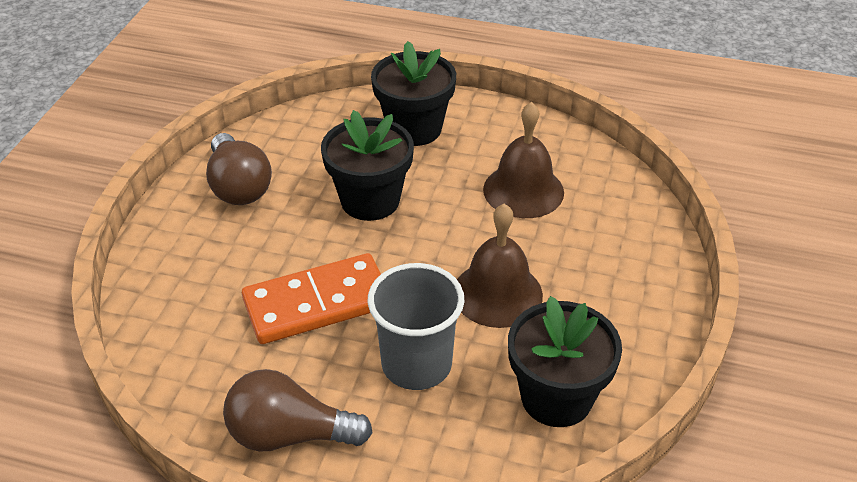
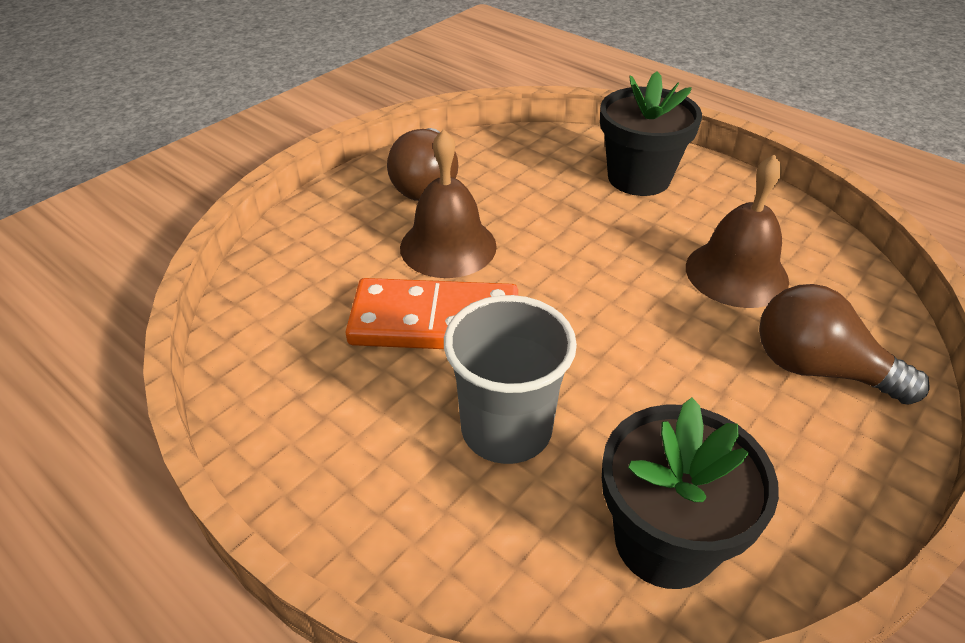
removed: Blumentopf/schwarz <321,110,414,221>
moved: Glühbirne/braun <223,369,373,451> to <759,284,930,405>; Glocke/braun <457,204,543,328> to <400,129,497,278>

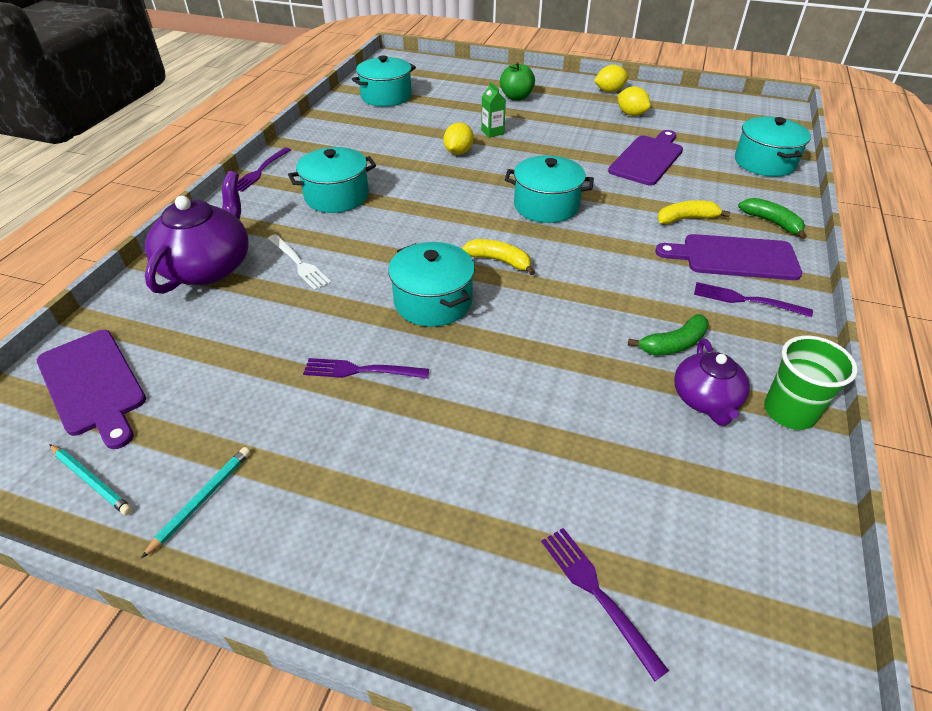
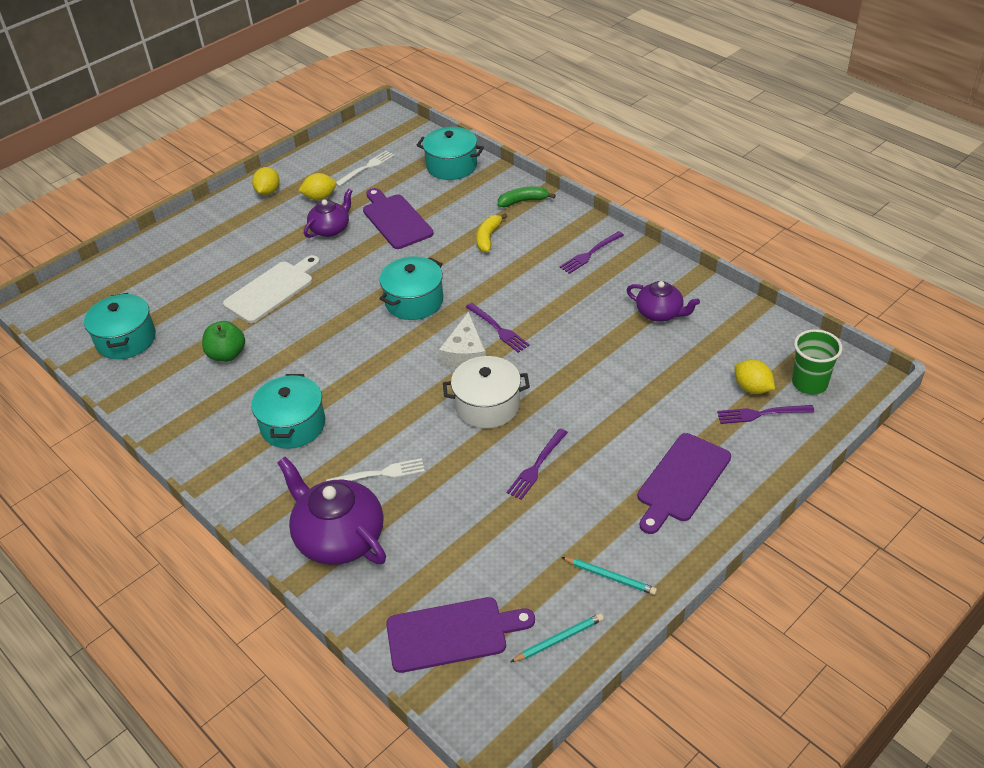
removed: Banane/grün <628,314,709,355>
added: Teekanne/lila <304,189,352,238>; Gabel/weiß <336,150,395,187>
moved: Gabel/lila <237,147,291,192> to <466,303,530,353>; Zitrone/gelb <444,122,474,155> to <734,359,775,394>; Apfel/grün <500,62,535,101> to <202,321,245,362>; Schneidebrett/lila <655,234,802,280> to <638,433,731,534>; Becher/grün <764,336,858,430> to <792,329,842,395>
replaced: Banane/gelb <462,239,535,275> to Käse/weiß <439,312,486,368>; Getränkekarton/grün <481,82,506,138> to Schneidebrett/weiß <223,255,320,323>
recoloured: Kochtopf/türkis <388,242,475,327> to Kochtopf/weiß <443,356,530,428>
turned: Bleistift/türkis <141,447,251,558> = <561,557,657,595> 150 degrees clockwise

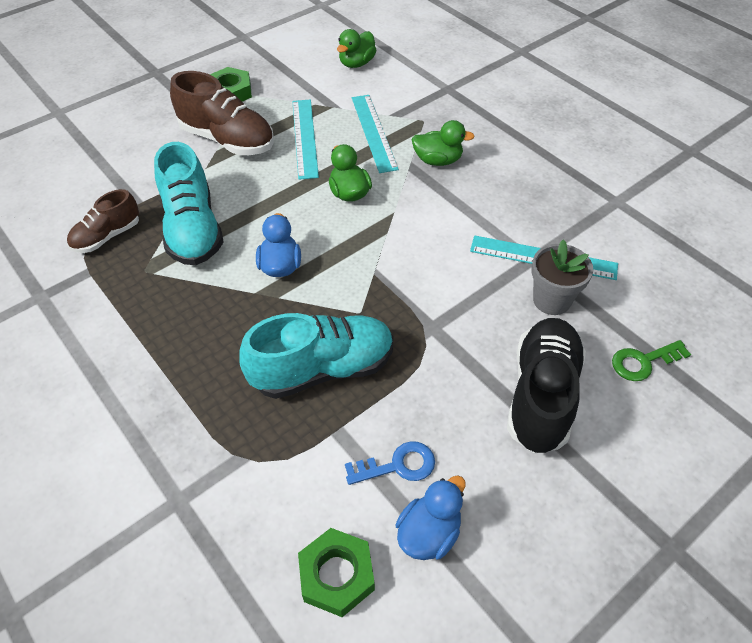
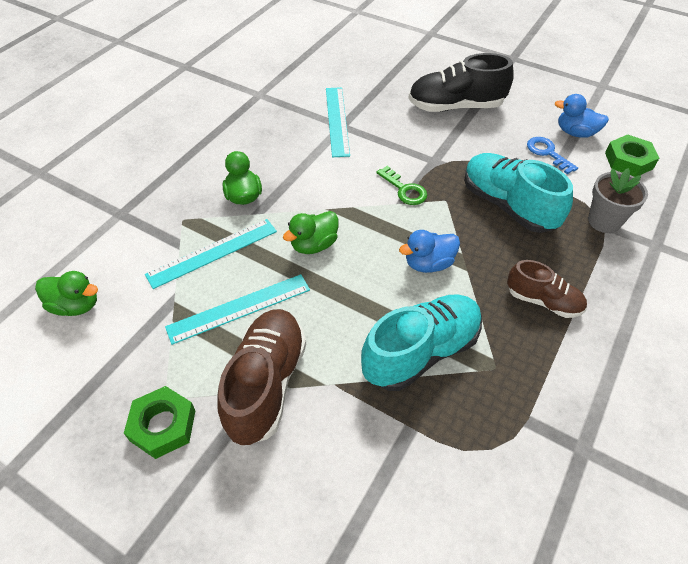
moved: Schuh/braun <67,189,139,253> to <507,260,587,318>; Blumentopf/grau <531,240,593,315> to <588,168,648,233>; Schlüssel/grün <612,340,691,381> to <376,166,427,205>

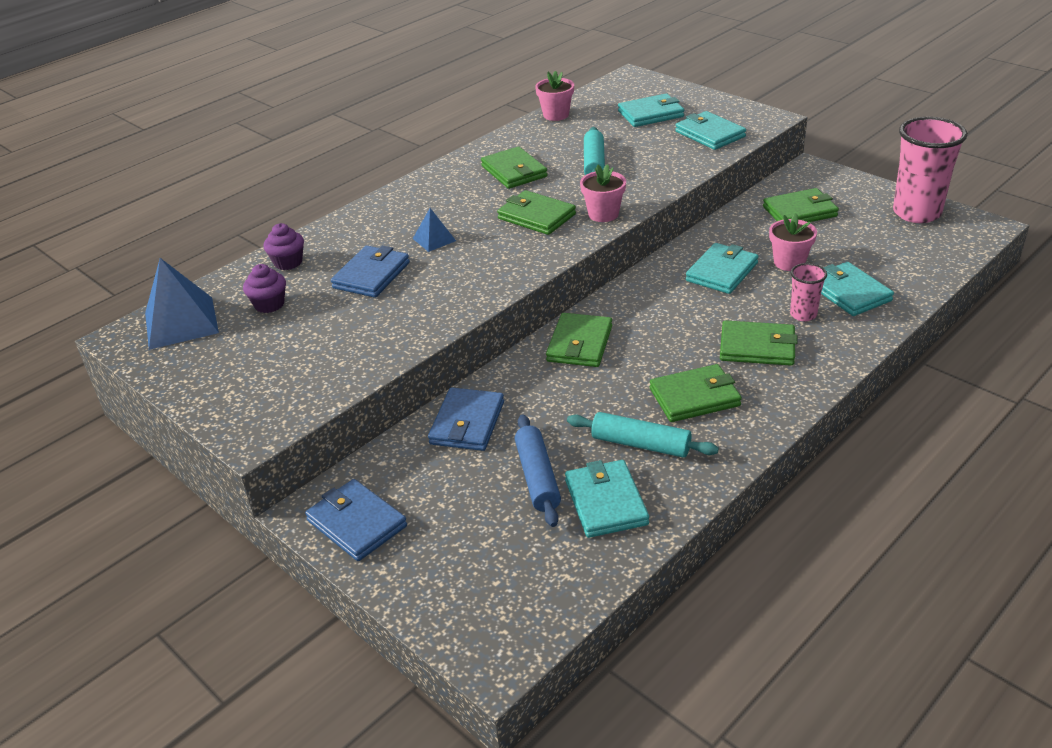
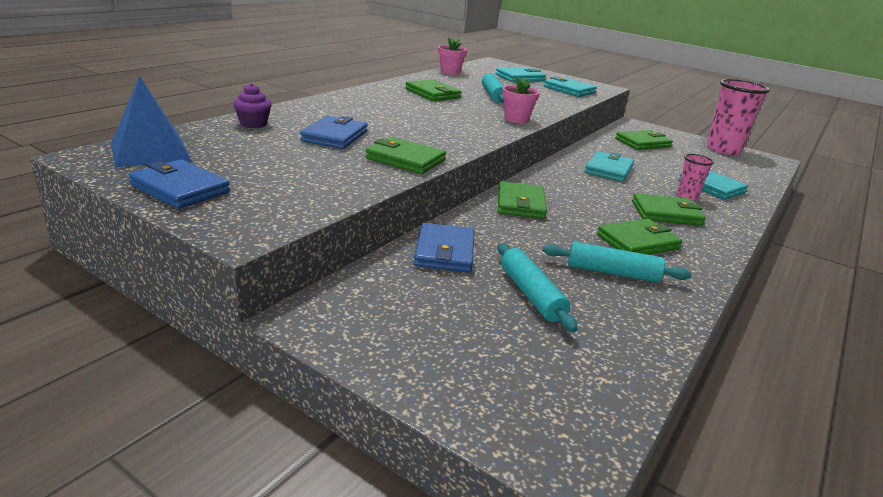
removed: Muffin/lila <243,264,286,313>; Pyramide/blau <413,208,456,252>; Geldbörse/türkis <565,460,649,538>; Blumentopf/rosa <769,213,817,271>
moved: Geldbörse/blau <305,479,407,561> to <128,159,230,209>; Geldbörse/grün <497,190,576,235> to <366,137,446,174>
recoloured: Nudelholz/blau <515,414,561,527> to Nudelholz/türkis <497,243,578,332>

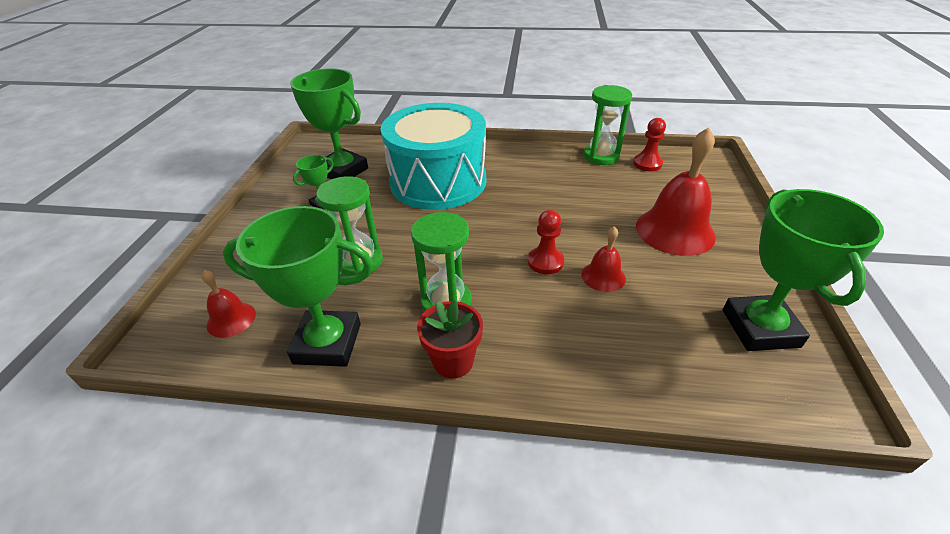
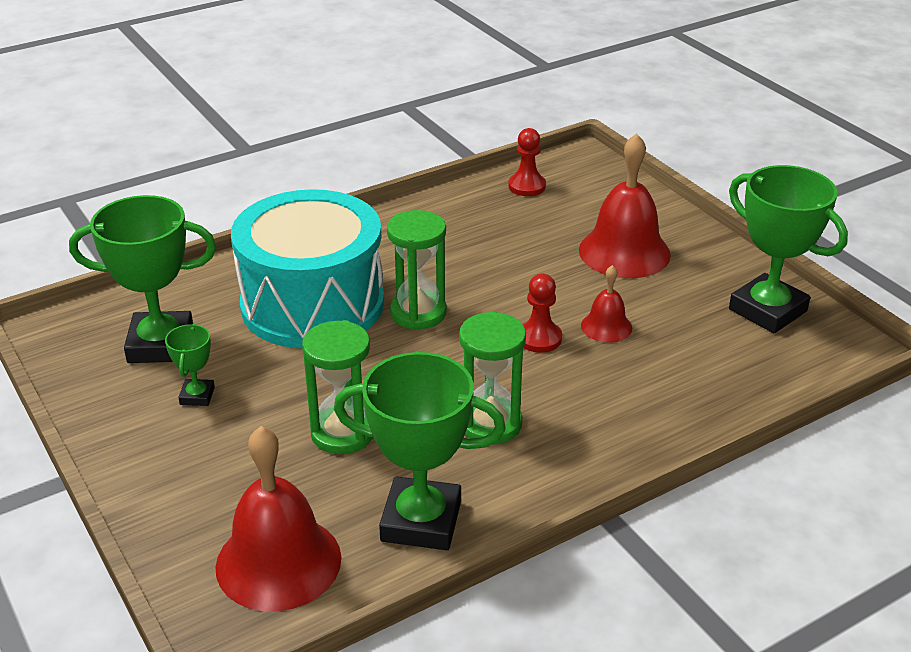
removed: Blumentopf/rot <417,300,483,379>
moved: Sanduhr/grün <584,85,632,165> to <387,210,447,330>
turned: Pokal/grün <222,206,373,367> = <334,352,506,550> 45 degrees clockwise
resized: Glocke/rot <201,270,256,338> = <216,426,341,612> x1.94

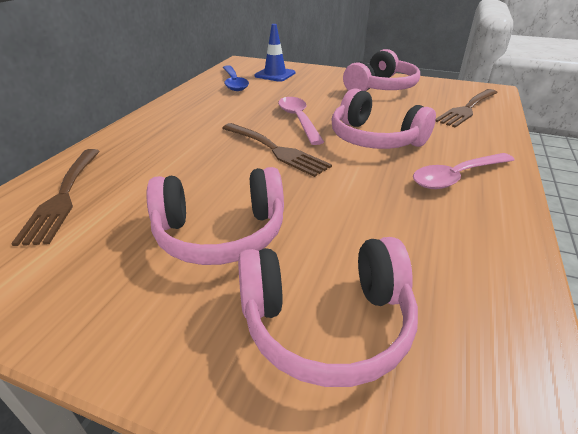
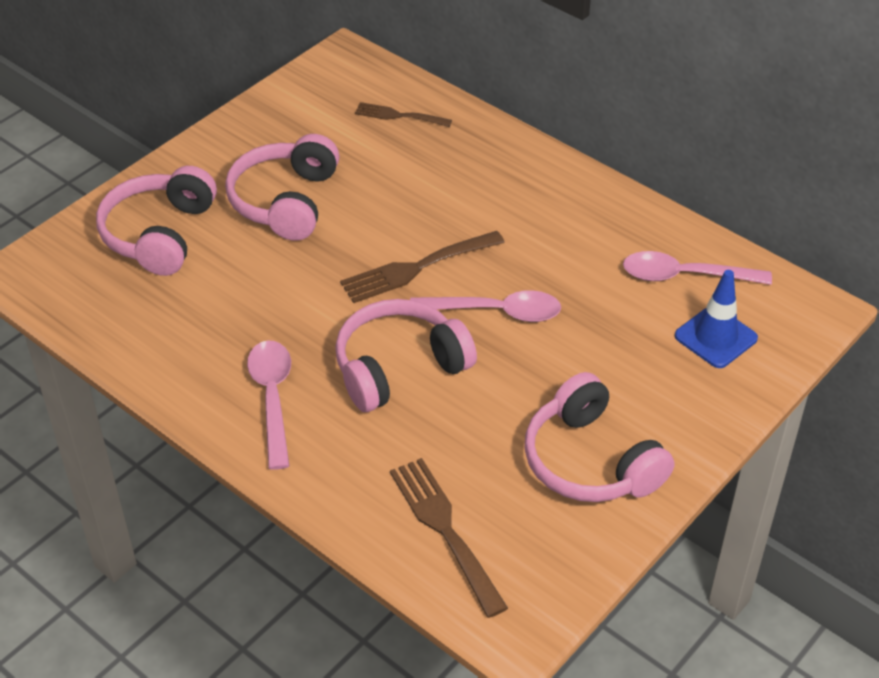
recoloured: Löffel/blau <223,65,249,91> to Löffel/rosa <623,251,772,285>
resized: Gabel/braun <11,149,100,246> = <355,102,452,127> x0.63

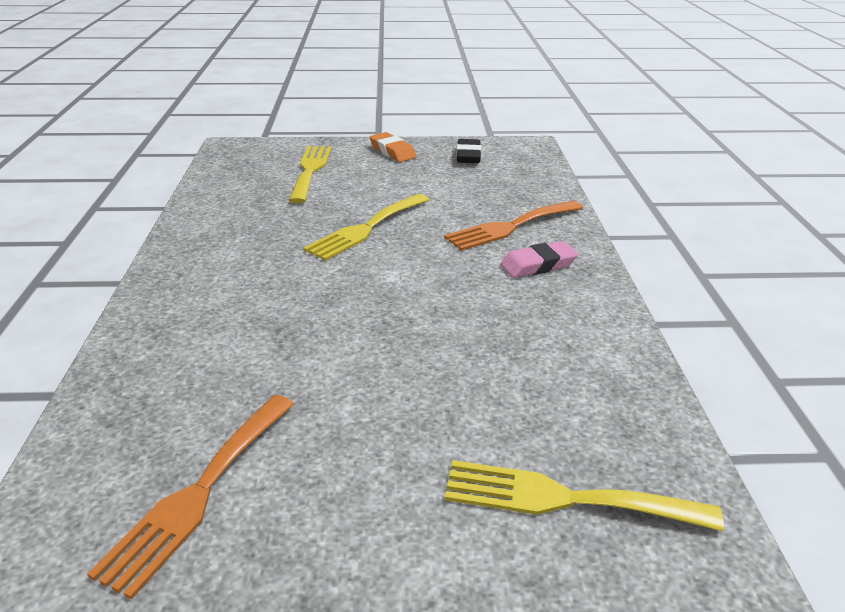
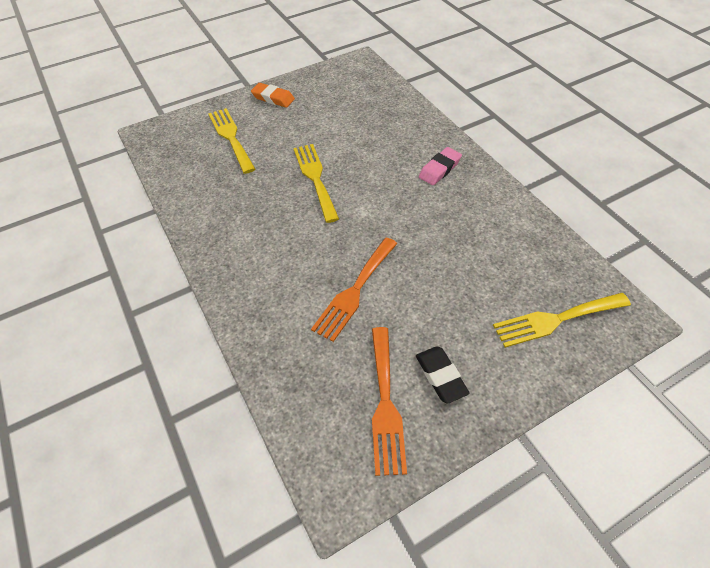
moved: Gabel/orange <444,201,583,251> to <311,238,397,342>; Radiergummi/schwarz <457,139,481,163> to <416,347,470,404>
turned: Gabel/gelb <303,194,429,261> = <293,144,339,223> 150 degrees clockwise

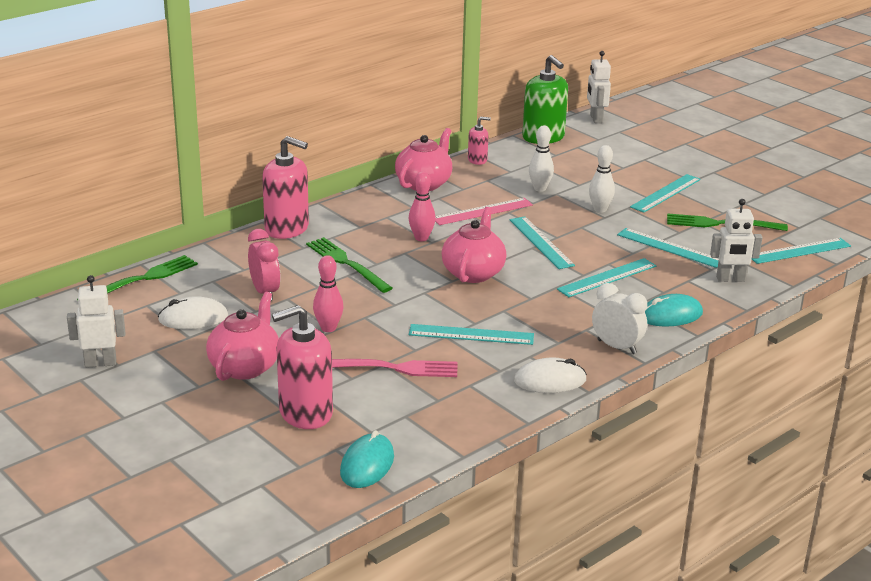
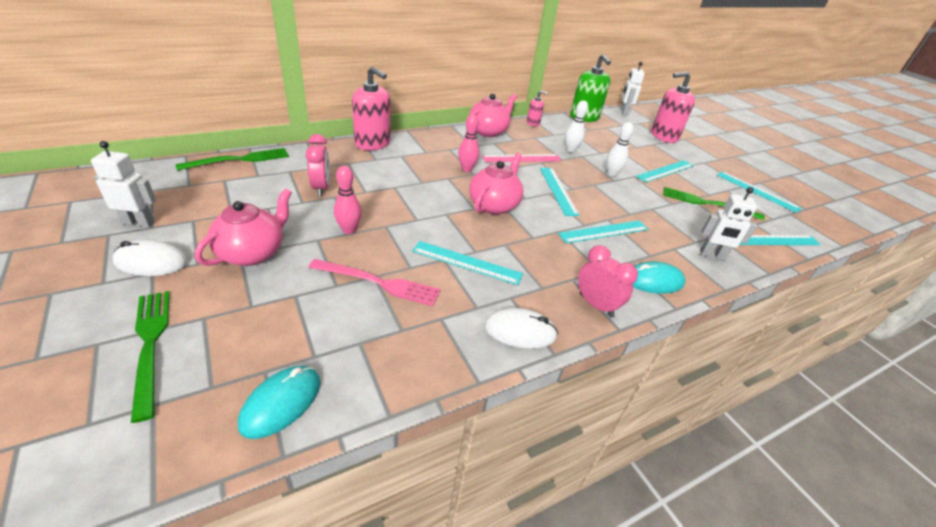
moved: Computermaus/weiß <158,296,228,329> to <112,240,188,276>; Seifenspender/rosa <272,305,333,429> to <651,72,695,143>; Gabel/grün <306,237,393,293> to <131,291,170,423>; Lineal/türkis <617,228,719,268> to <717,172,802,213>
recoloured: Wecker/weiß <592,283,647,354> to Wecker/rosa <578,245,638,318>

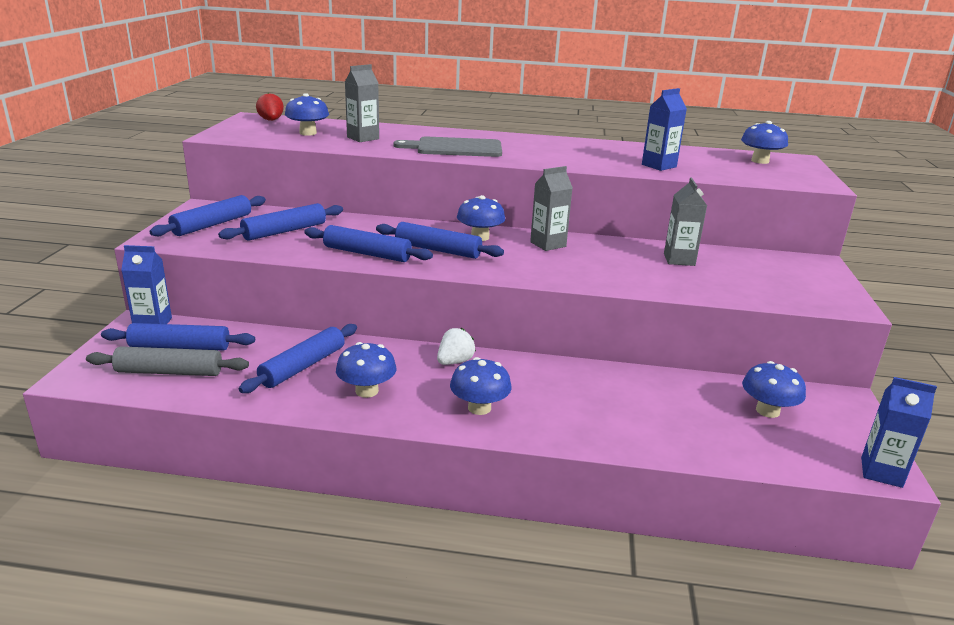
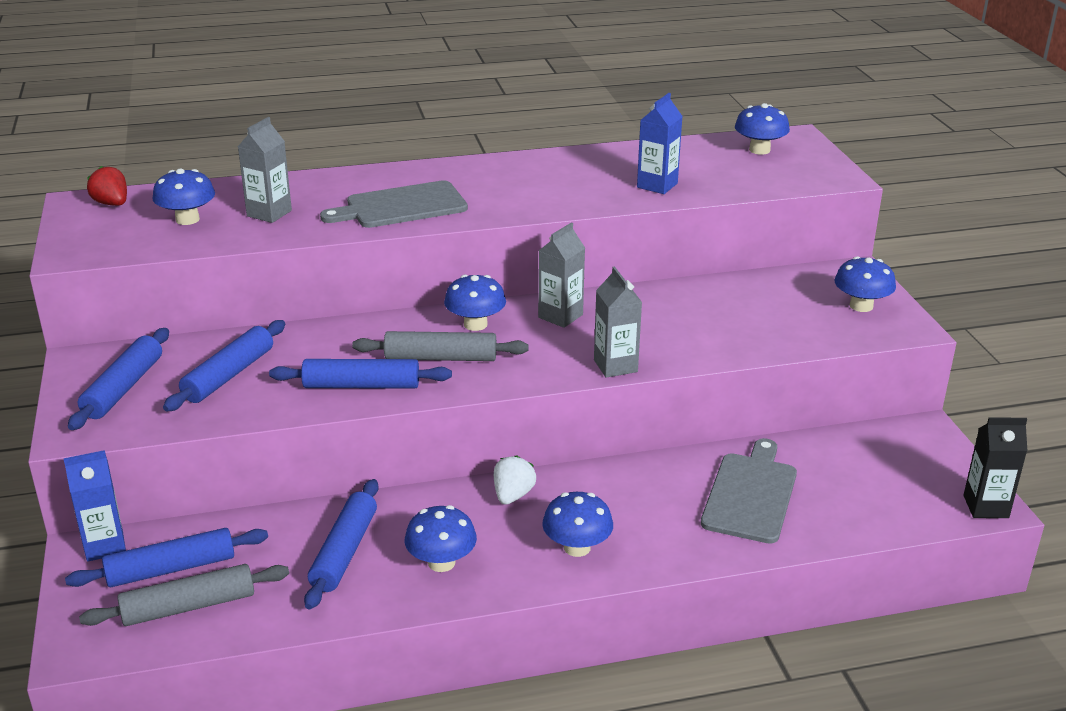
added: Schneidebrett/grau <701,438,797,544>
moved: Getränkekarton/grau <664,177,707,266> to <594,266,642,378>; Pilz/blau <742,361,806,418> to <834,256,896,312>
recoloured: Nudelholz/blau <376,222,504,259> to Nudelholz/grau <352,331,528,361>; Getränkekarton/blau <861,377,937,488> to Getränkekarton/schwarz <963,417,1027,518>

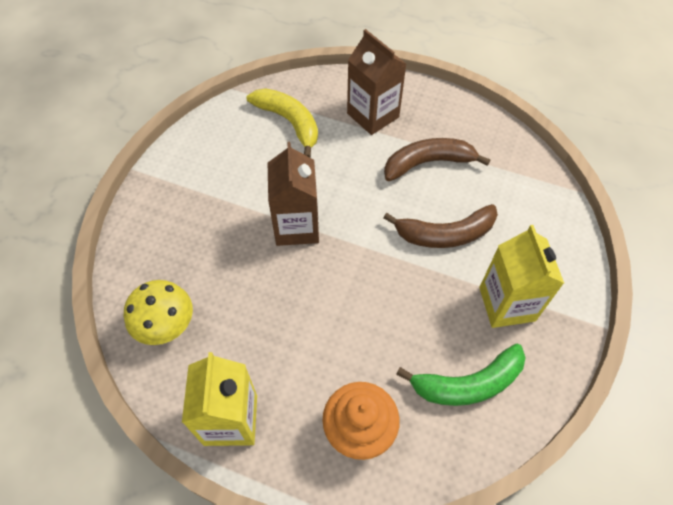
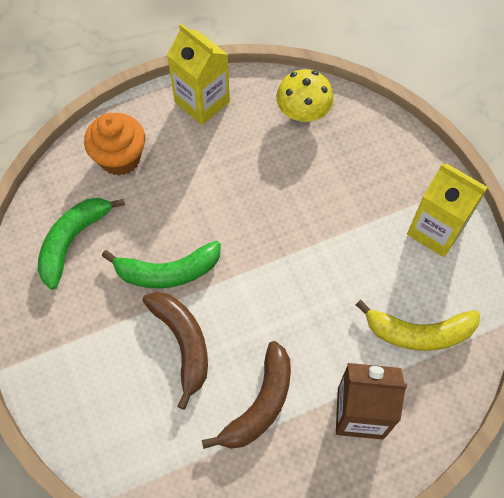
removed: Getränkekarton/braun <268,142,319,246>
added: Banane/grün <102,241,221,288>
moved: Getränkekarton/gelb <479,225,564,328> to <407,163,488,257>
turned: Banane/braun <383,204,498,248> = <143,292,208,410> 120 degrees clockwise

